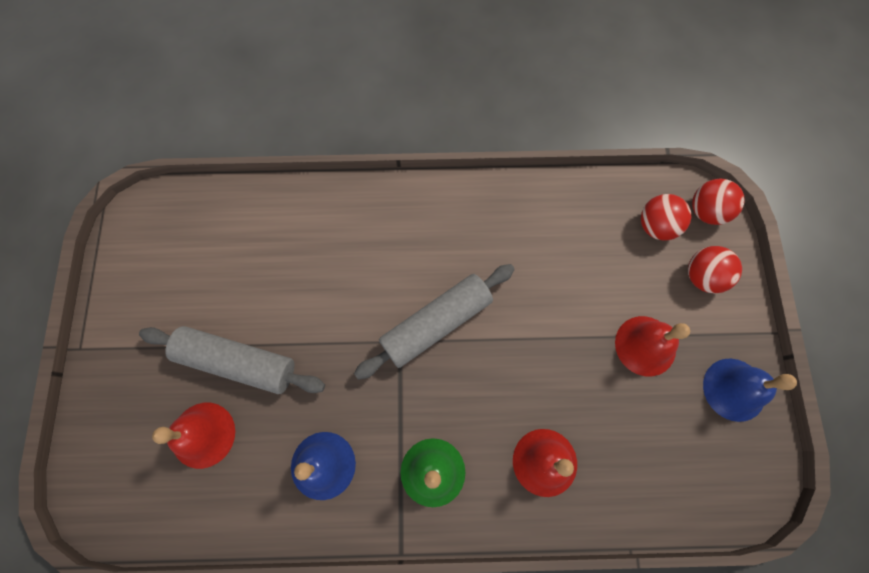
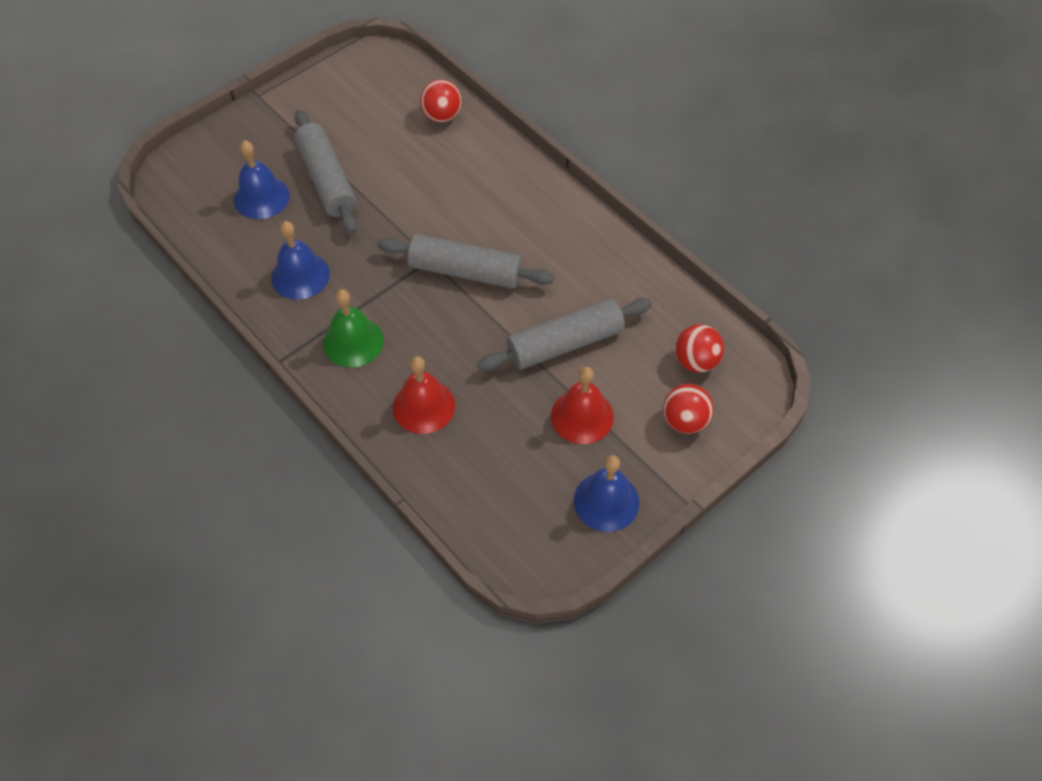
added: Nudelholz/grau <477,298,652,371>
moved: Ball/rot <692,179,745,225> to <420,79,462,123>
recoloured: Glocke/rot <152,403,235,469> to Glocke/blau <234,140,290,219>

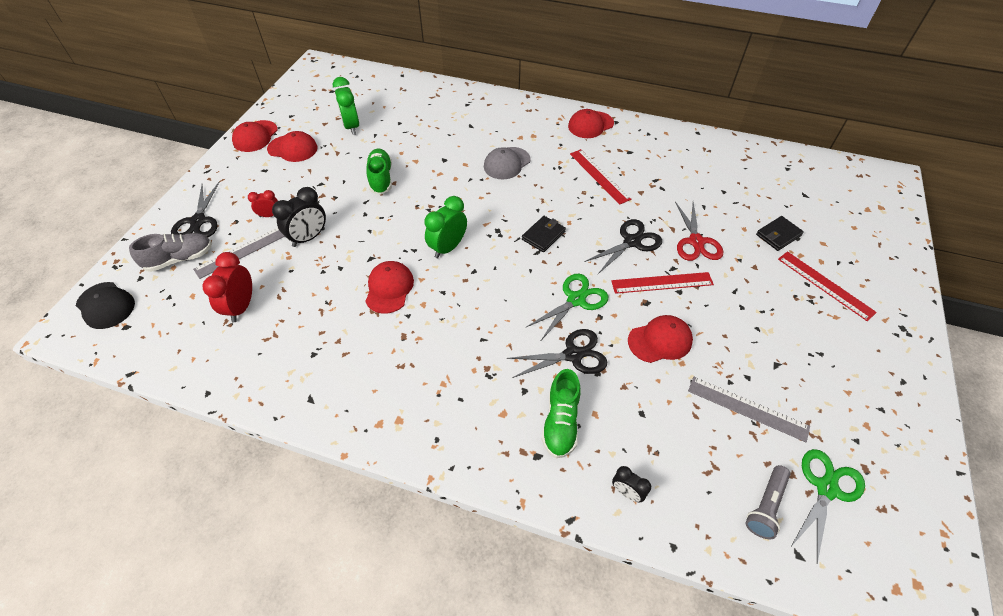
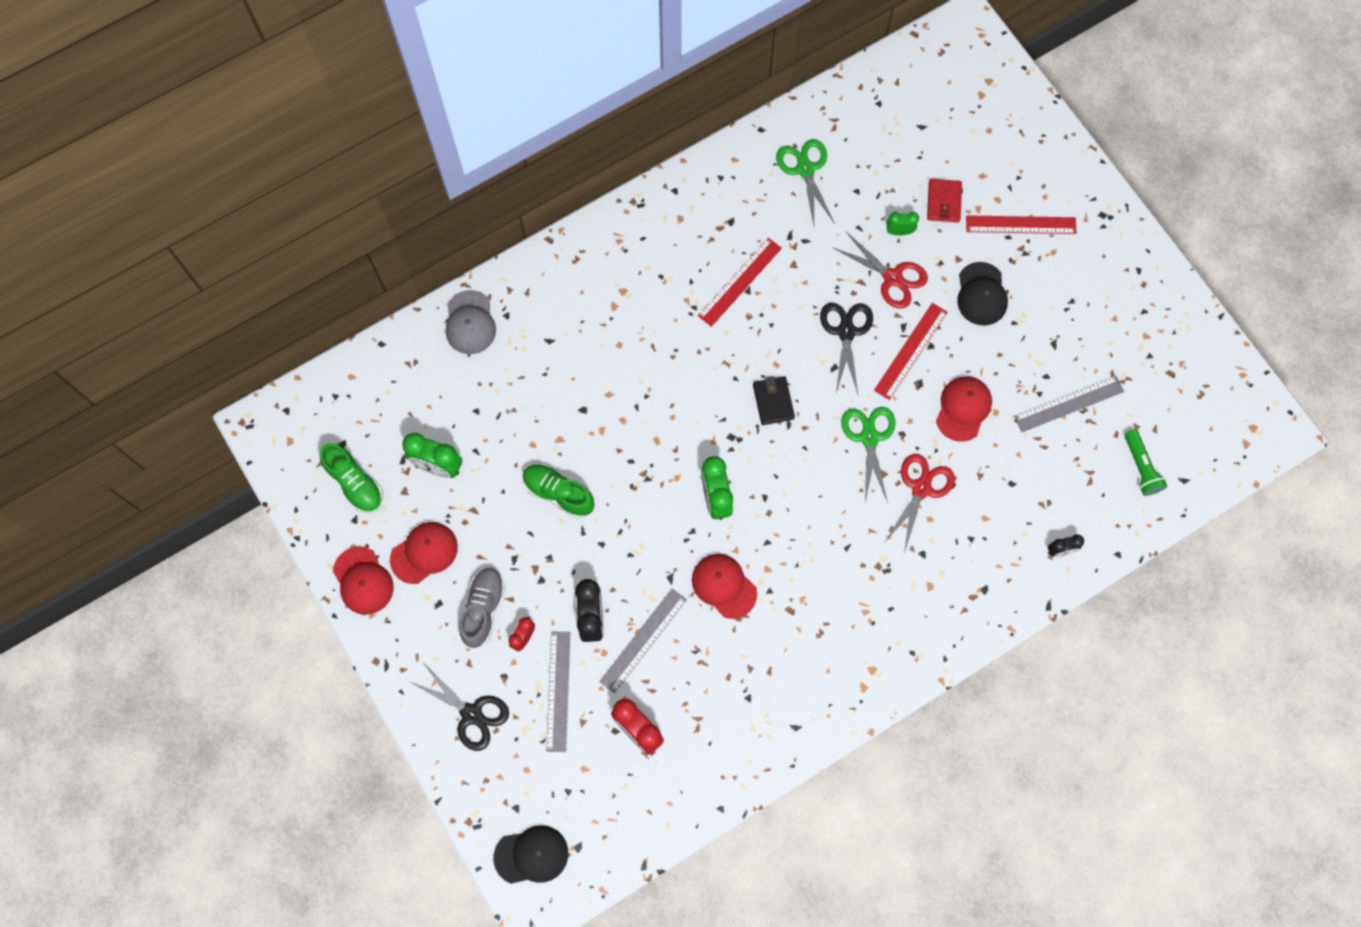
removed: Kappe/rot <568,109,614,138>
added: Lineal/grau <599,589,687,693>; Wecker/grün <887,212,919,235>; Kappe/schwarz <957,262,1008,326>
moved: Schuh/grau <129,233,212,272> to <459,567,505,648>; Kappe/grau <484,147,531,179> to <446,290,496,354>; Schuh/grün <542,369,581,458> to <320,443,383,514>; Schere/grün <791,449,865,564> to <776,139,835,225>
recoloured: Schere/schwarz <507,329,607,378> to Schere/rot <884,454,955,554>; Taschenlampe/grau <746,465,790,539> to Taschenlampe/grün <1124,429,1167,496>; Geldbörse/schwarz <756,216,804,251> to Geldbörse/rot <927,179,962,223>
turned: Lineal/rot <570,149,631,204> = <698,238,782,327> 60 degrees counterclockwise

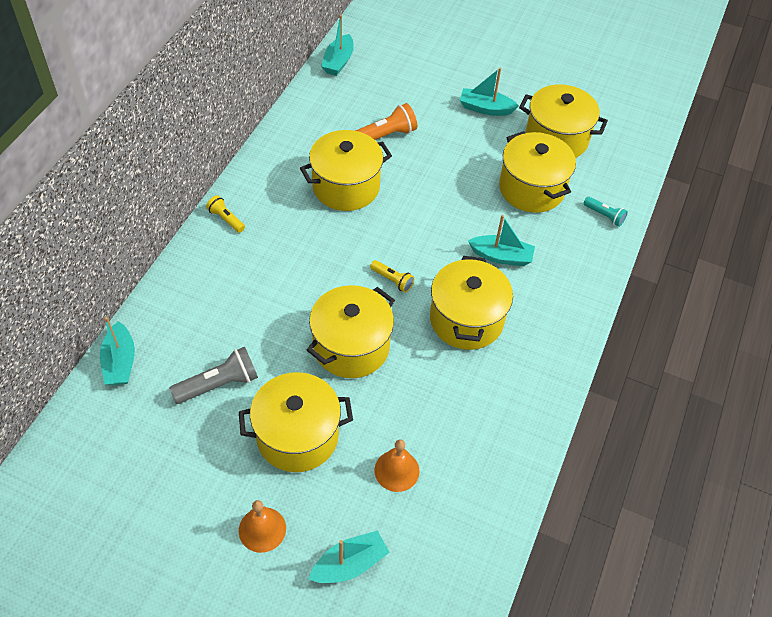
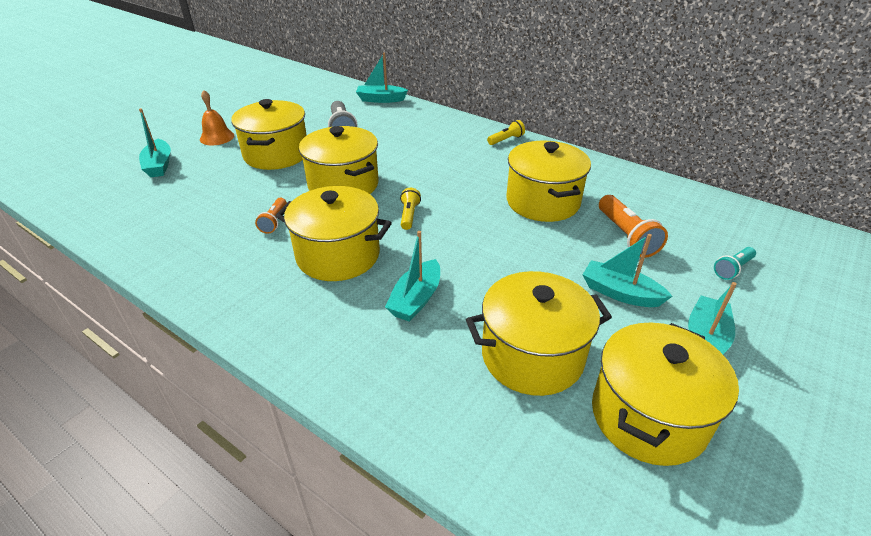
removed: Glocke/orange <374,439,420,492>
added: Taschenlampe/orange <255,198,287,234>
moved: Boot/türkis <321,15,354,76> to <583,234,673,307>; Taschenlampe/türkis <584,197,628,227> to <714,247,756,280>
turned: Taschenlampe/gelb <370,260,415,293> = <400,188,421,230> 135 degrees clockwise

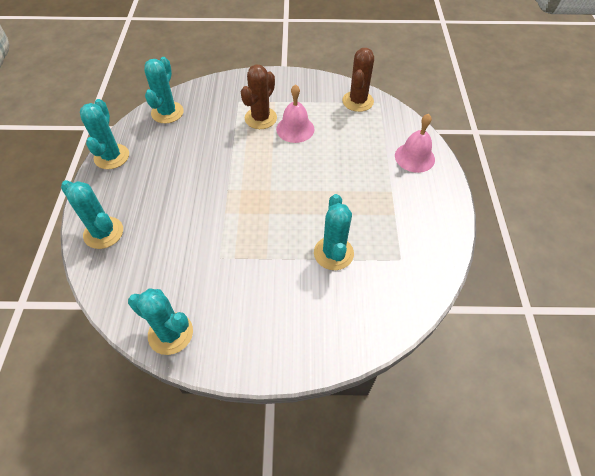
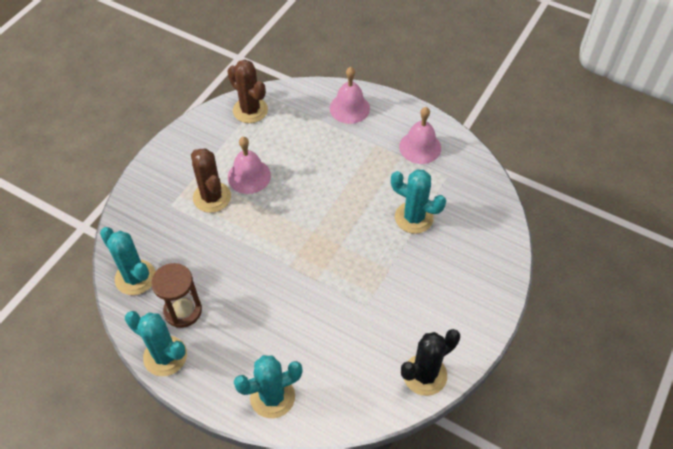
added: Sanduhr/braun <151,263,202,328>; Glocke/rosa <399,107,441,164>
recoloured: Kaktus/türkis <128,288,193,355> to Kaktus/schwarz <401,329,460,396>

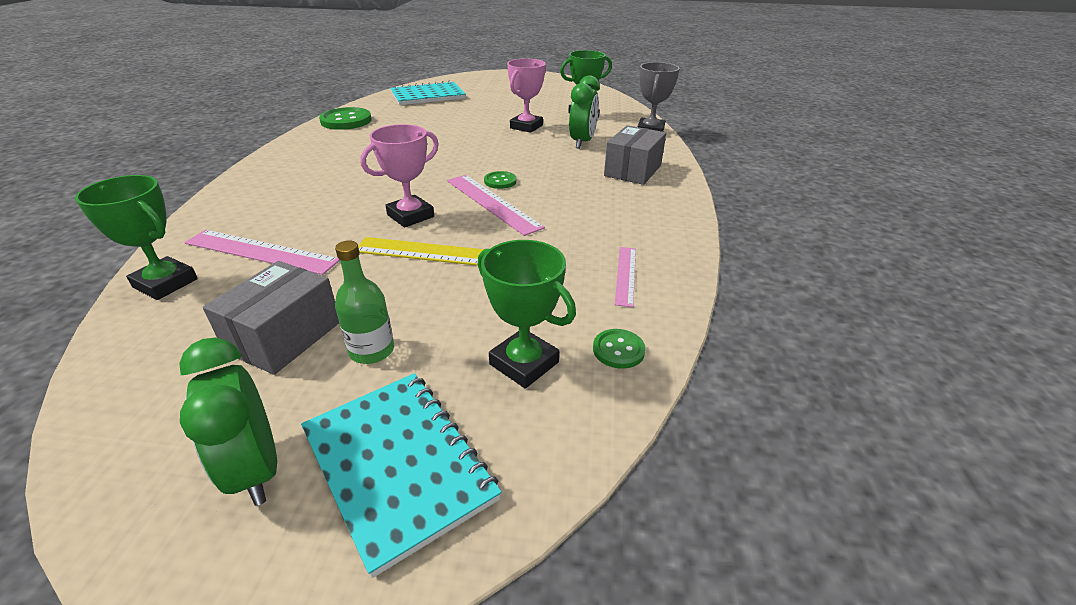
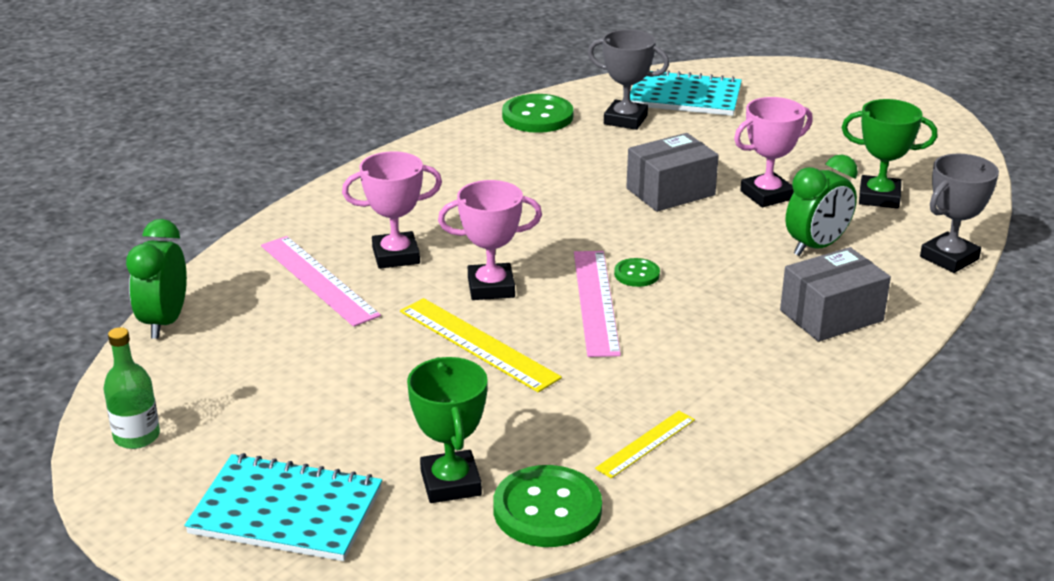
removed: Pokal/grün <75,175,198,300>
added: Pokal/rosa <342,151,442,269>; Pokal/grau <588,30,669,130>
moved: Wecker/grün <179,338,277,506> to <126,219,187,339>; Schachtel/grau <203,261,339,375> to <626,133,719,212>; Flasche/grün <335,241,394,364> to <104,327,160,449>
recoloured: Lineal/rosa <615,247,636,307> to Lineal/gelb <595,411,695,479>
turned: Notizbuch/türkis <301,373,502,578> = <184,453,382,561> 75 degrees counterclockwise
resized: Knopf/grün <593,329,646,369> = <493,465,602,547> x1.90

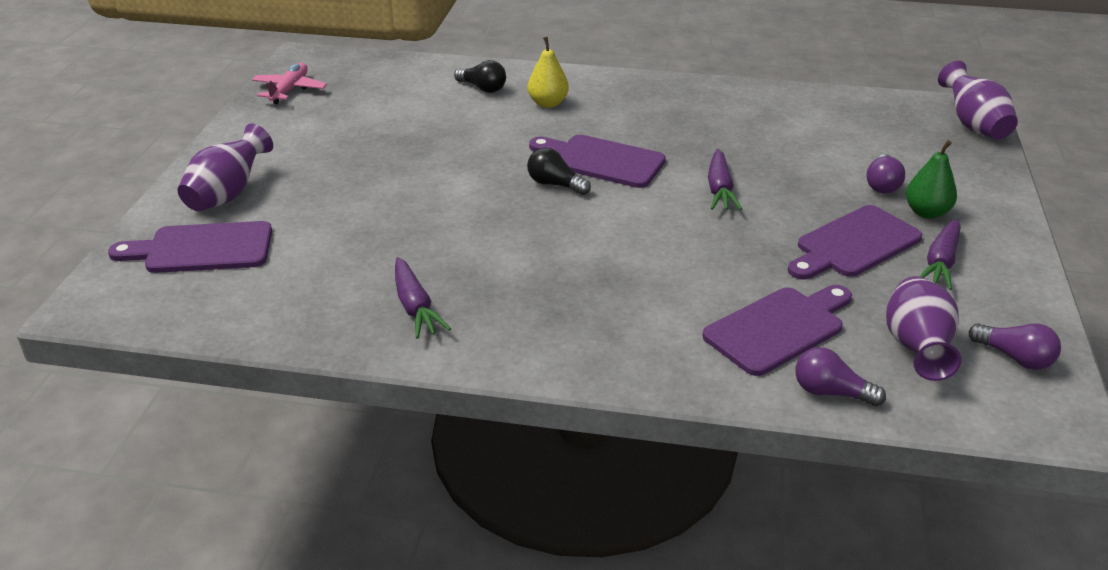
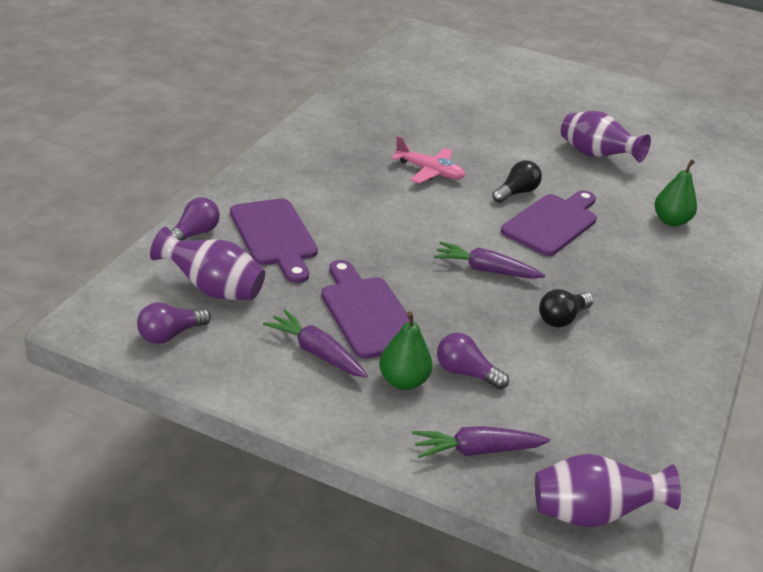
removed: Schneidebrett/lila <108,221,272,273>
moved: Vase/lila <177,124,273,211> to <561,111,651,163>; Flugzeug/rosa <252,63,327,104> to <391,136,465,183>; Karotte/lila <395,257,451,339> to <412,426,550,458>; Glühbirne/schwarz <454,60,506,93> to <539,289,594,327>
recoloured: Birne/gelb <528,37,569,108> to Birne/grün <655,159,697,226>

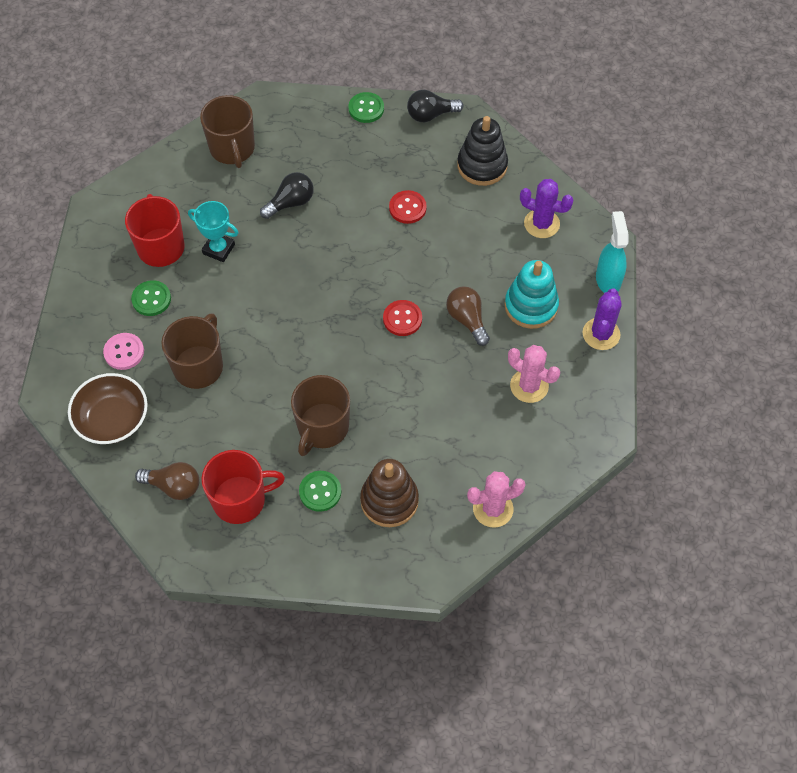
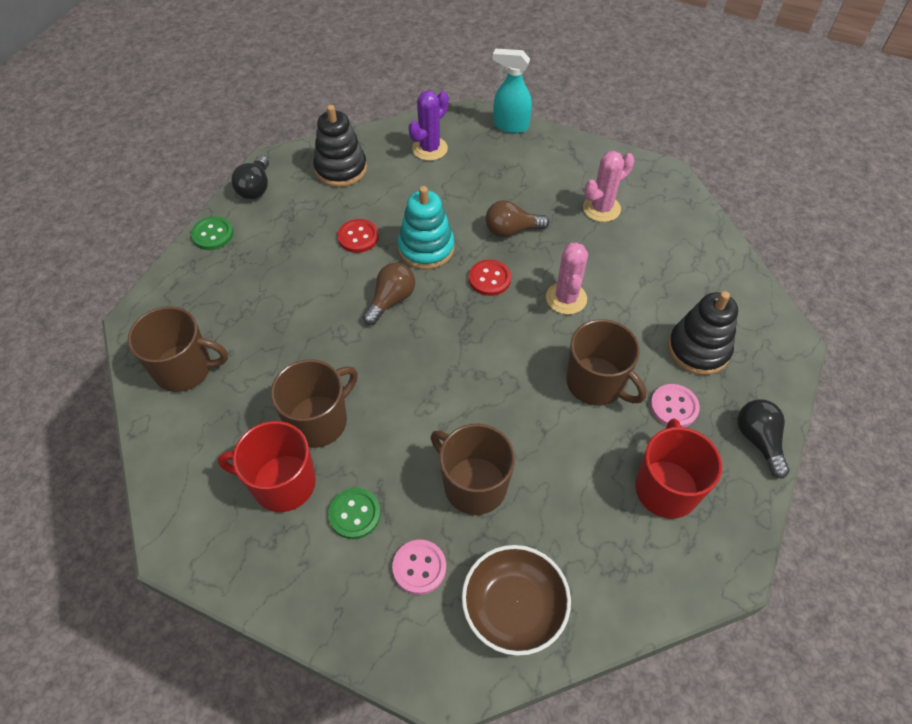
removed: Kaktus/lila <583,288,622,350>
moved: Glühbirne/braun <135,462,199,500> to <363,263,415,325>; Glühbirne/schwarz <260,172,314,219> to <737,399,790,479>; Kaktus/rosa <467,471,526,528> to <546,242,588,315>; Stapelspielzeug/türkis <505,260,559,329> to <398,186,454,270>
replaced: Pokal/türkis <188,201,239,262> to Tasse/braun <271,359,358,448>
recoloured: Knopf/grün <299,471,341,512> to Knopf/rosa <650,384,700,427>; Stapelspielzeug/braun <360,459,419,527> to Stapelspielzeug/schwarz <668,291,738,375>

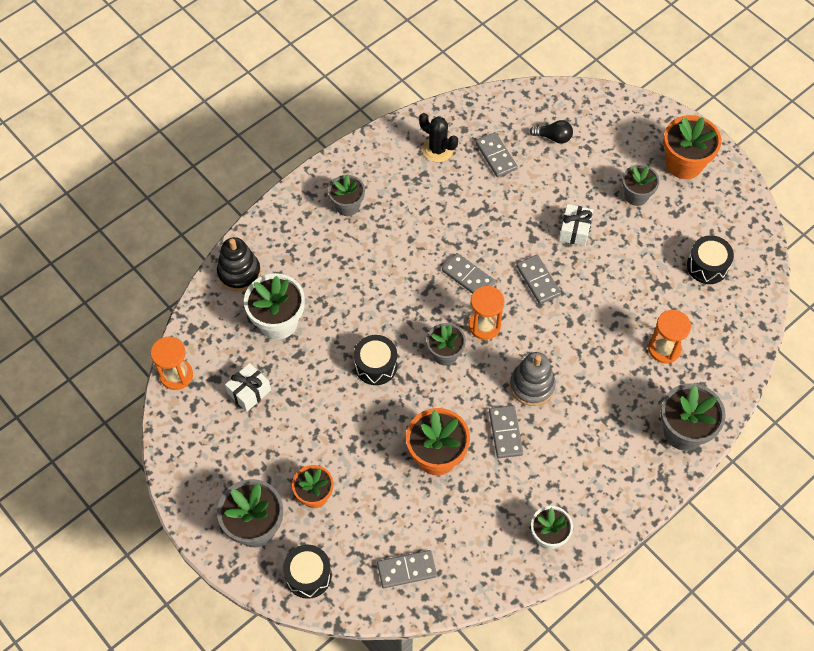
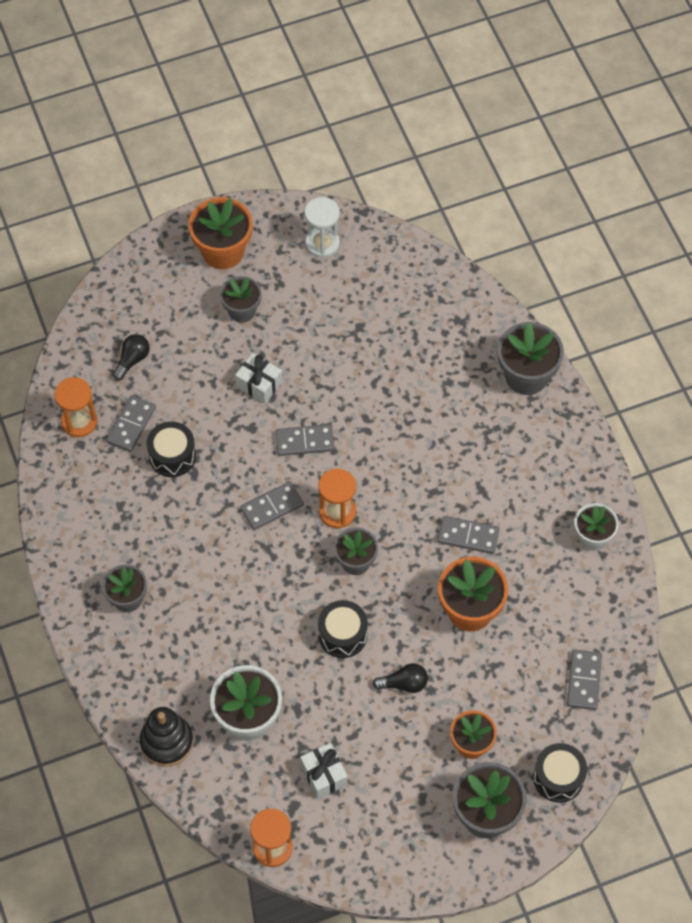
removed: Kaktus/schwarz <419,113,458,162>; Stapelspielzeug/grau <510,352,556,406>
added: Sanduhr/weiß <304,197,340,258>; Glühbirne/schwarz <373,663,428,693>
moved: Sanduhr/orange <648,310,691,363> to <54,377,97,437>; Trommel/schwarz <687,235,734,284> to <147,422,196,477>
turned: Dominostein/grau <475,132,518,177> = <106,395,156,452> 60 degrees counterclockwise

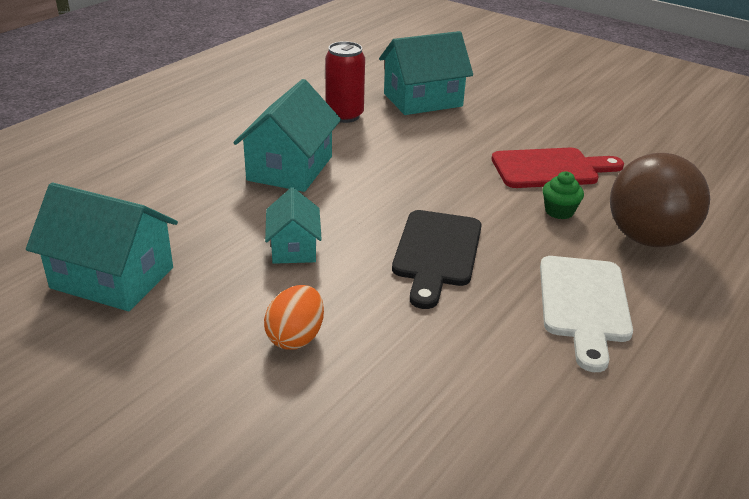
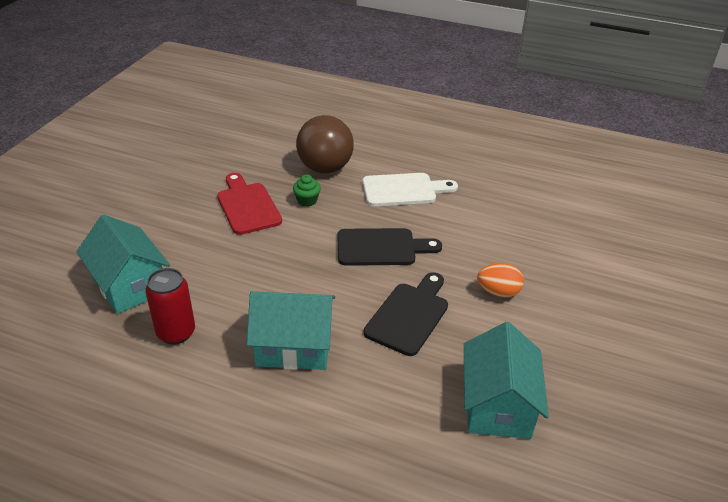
replaced: Haus/türkis <265,187,322,264> to Schneidebrett/schwarz <364,272,448,356>

